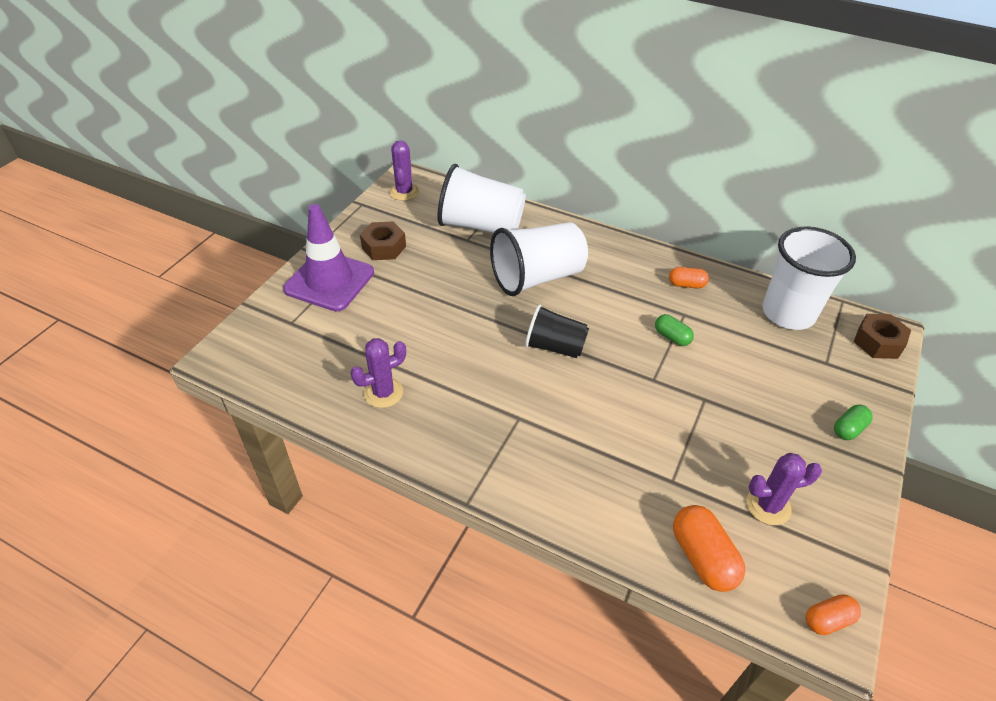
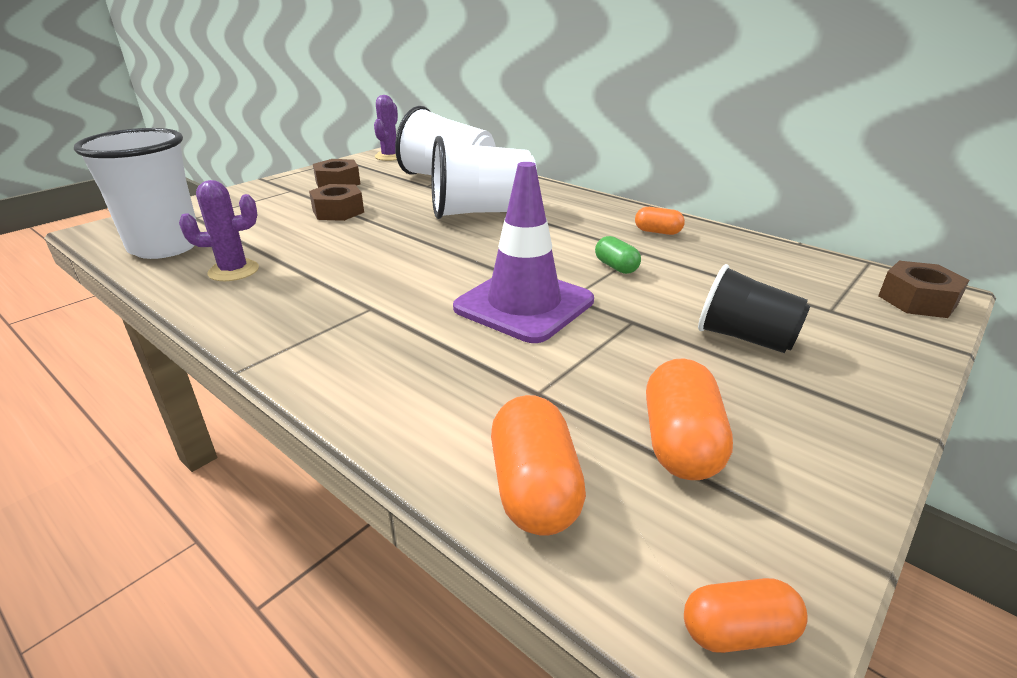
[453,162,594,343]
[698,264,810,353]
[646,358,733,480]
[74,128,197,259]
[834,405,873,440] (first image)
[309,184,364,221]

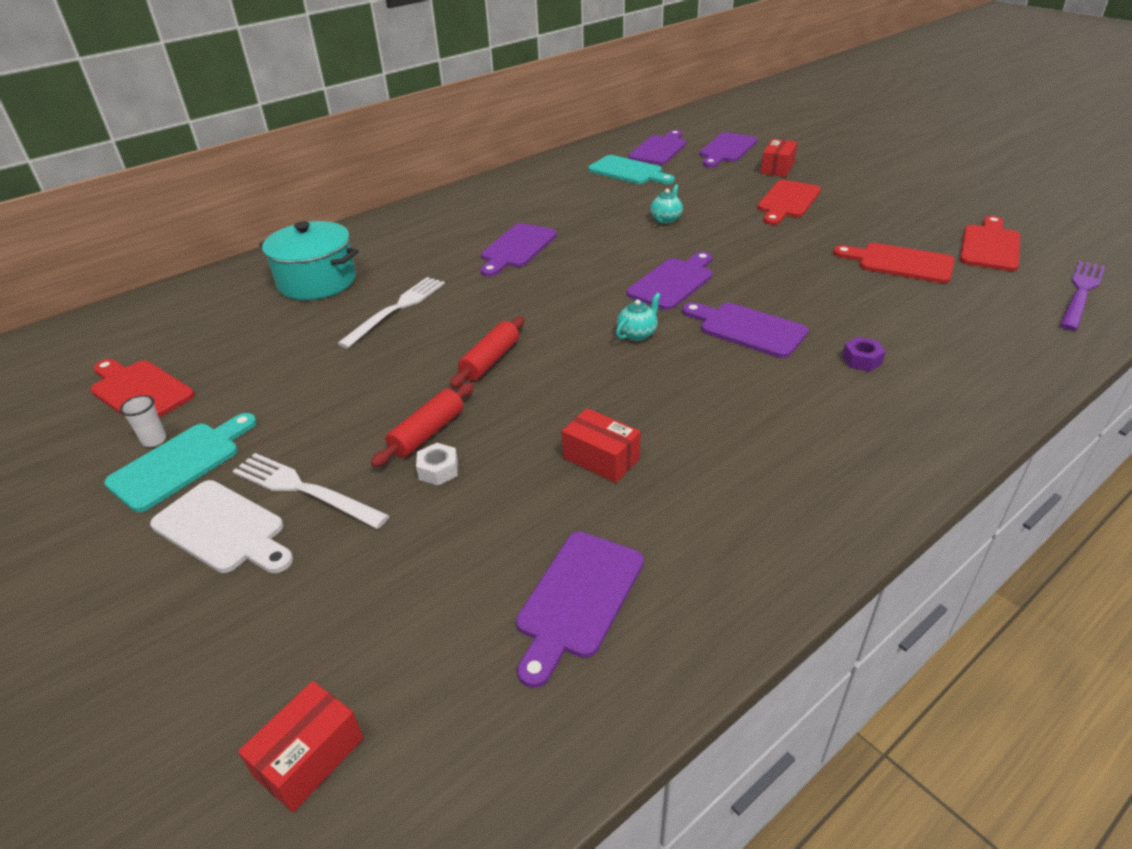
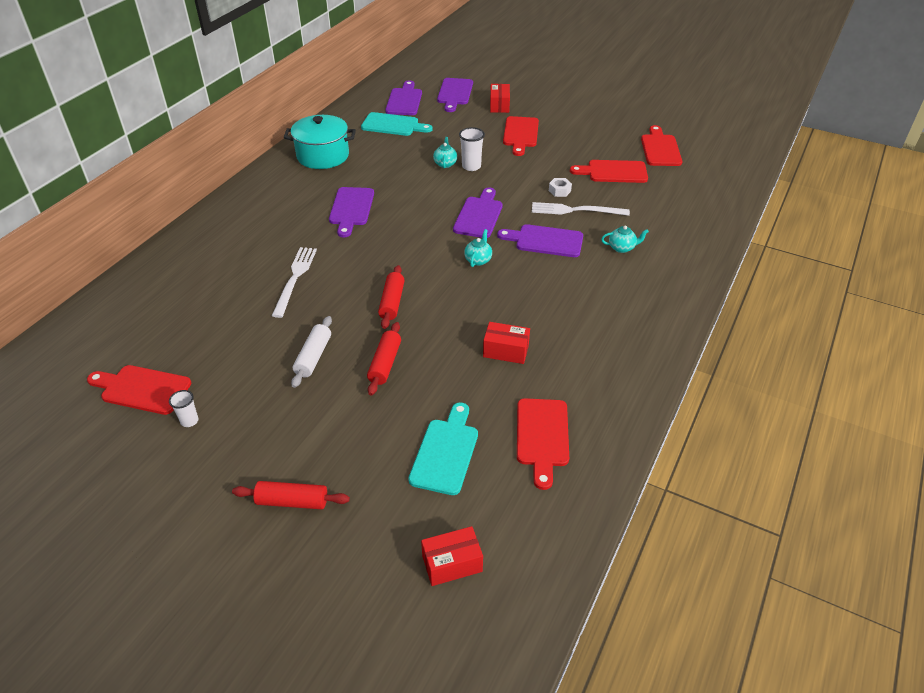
[408,403,478,495]
[150,480,293,573] (first image)
[532,202,630,216]
[421,526,483,586]
[284,115,356,169]
[549,178,572,197]
[517,398,569,490]
[601,225,649,253]
[1060,261,1105,331] (first image)
[232,481,350,509]
[291,316,332,388]
[459,127,485,171]

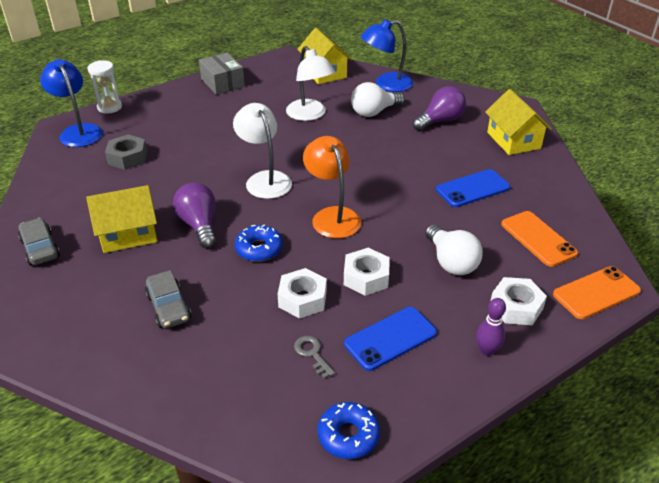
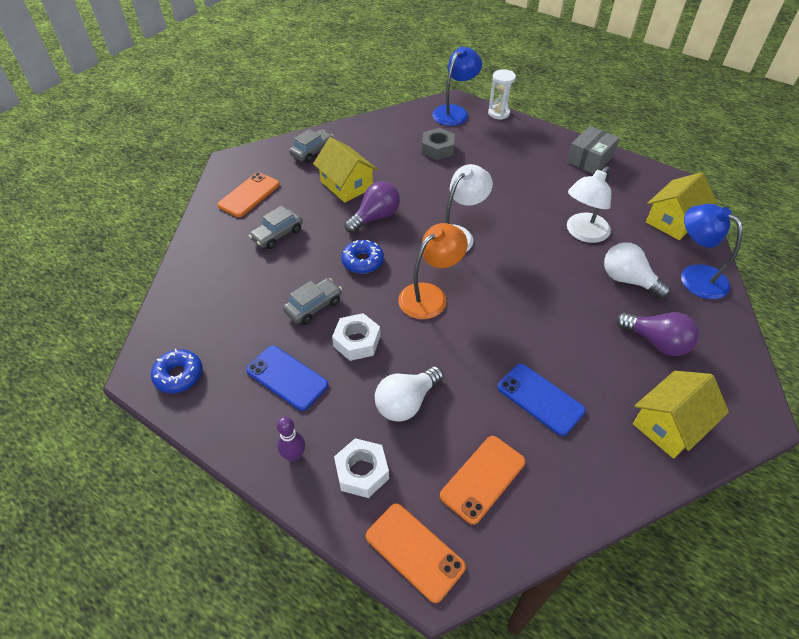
[283,278,342,325]
[294,336,335,379] (first image)
[217,172,280,217]

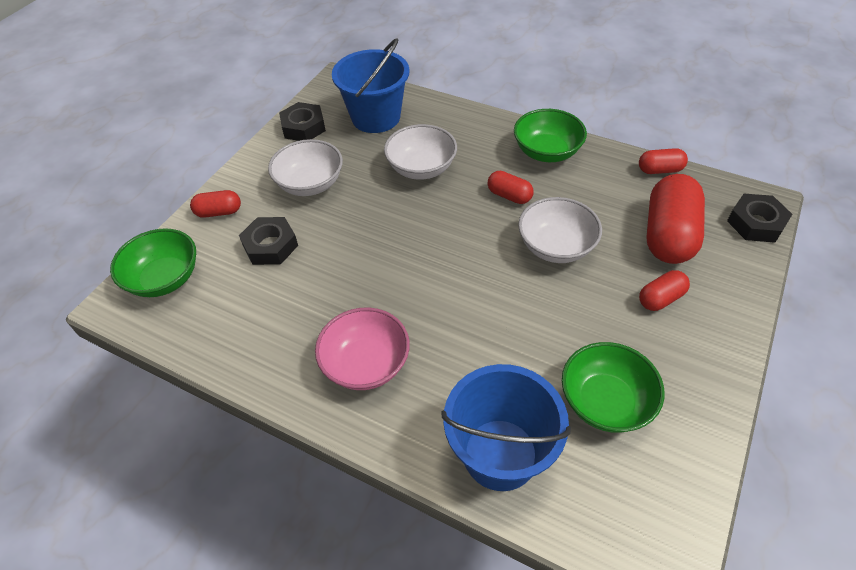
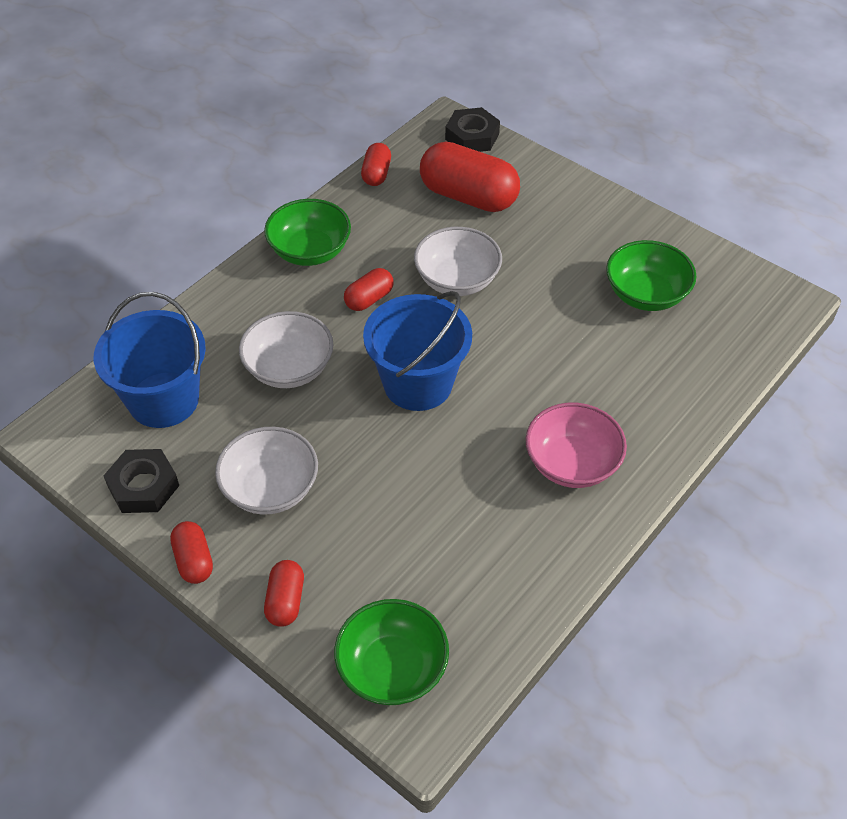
[239,217,298,265] (first image)
[363,291,472,411]
[170,521,213,584]

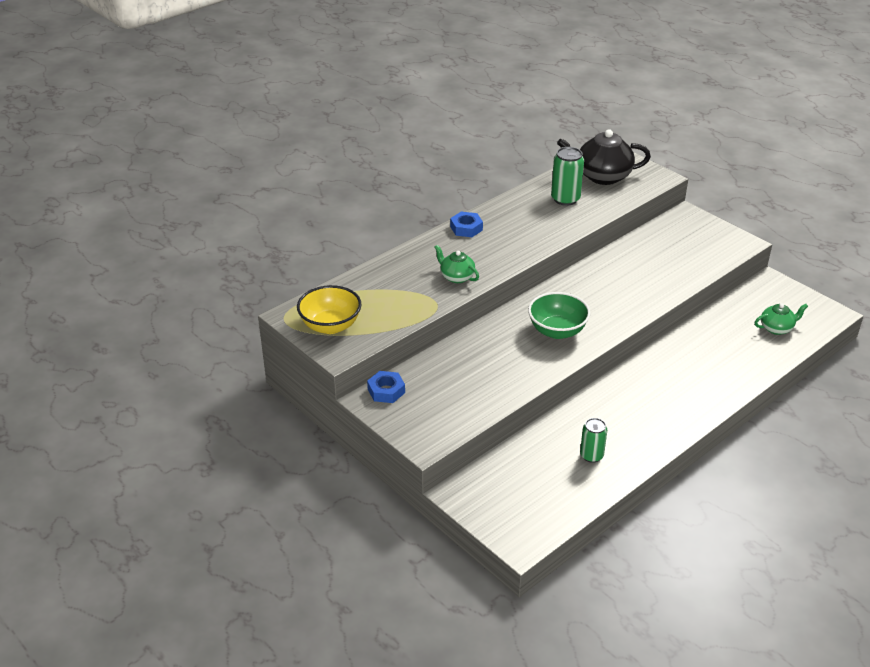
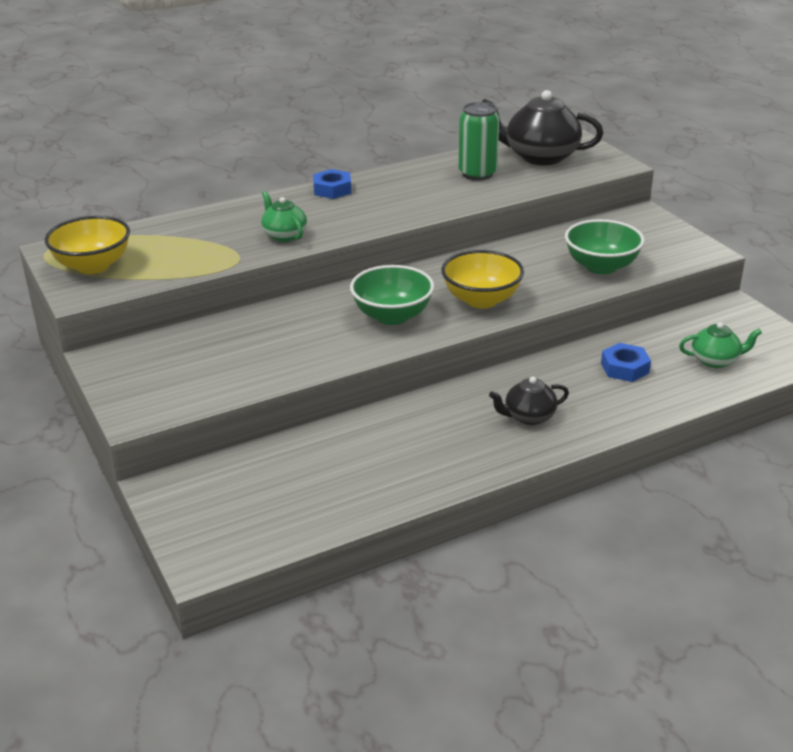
[601,343,651,382]
[580,418,607,463] (first image)
[441,250,524,308]
[489,377,569,425]
[565,219,645,274]

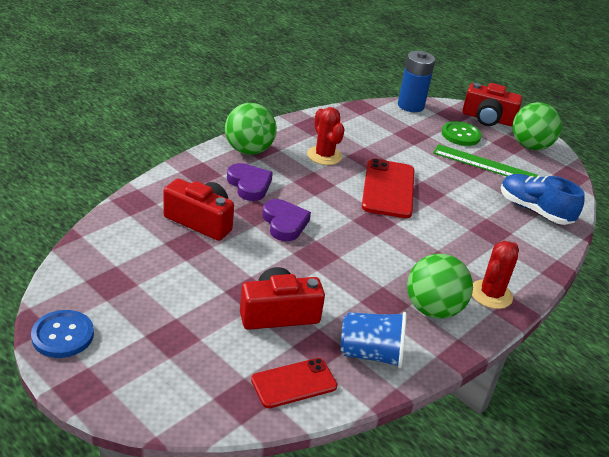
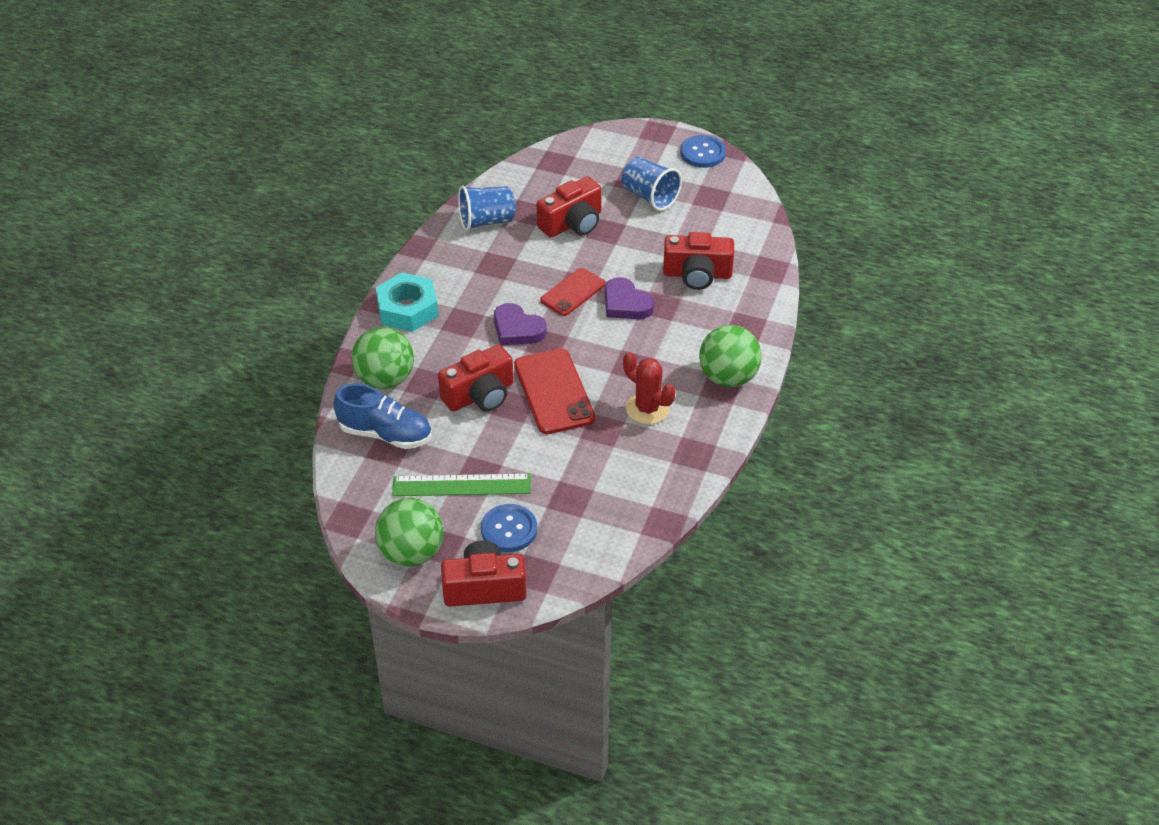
[494,303,547,345]
[540,268,605,316]
[398,51,435,112] (first image)
[351,327,414,389]
[481,504,537,552]
[376,272,438,332]
[438,345,514,412]
[622,157,682,211]

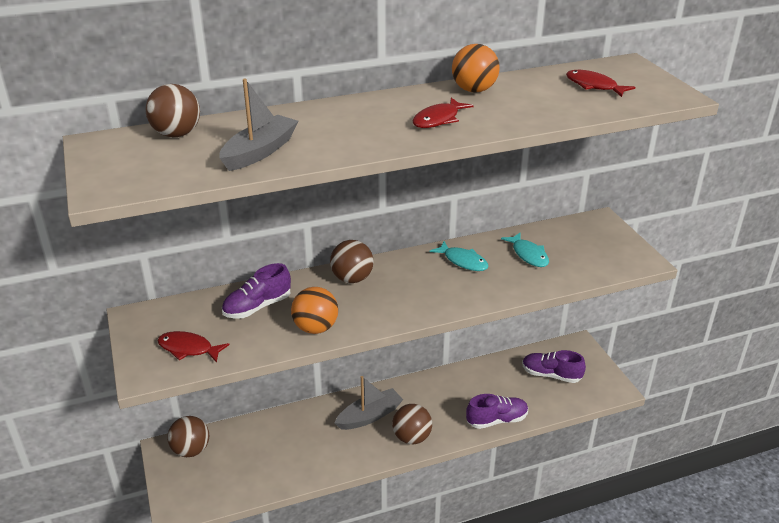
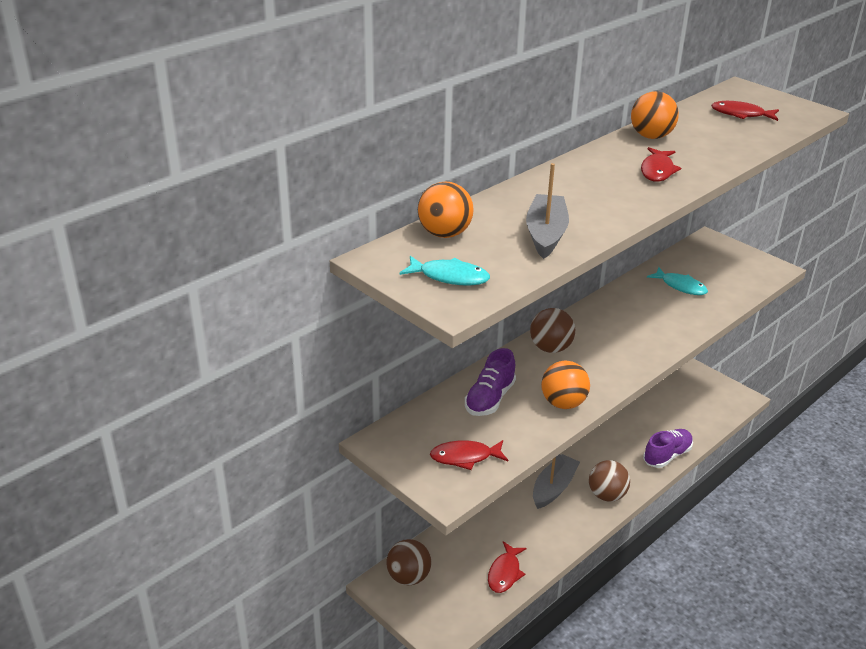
[418,182,474,238]
[400,256,490,285]
[522,350,586,383] (first image)
[488,541,527,593]

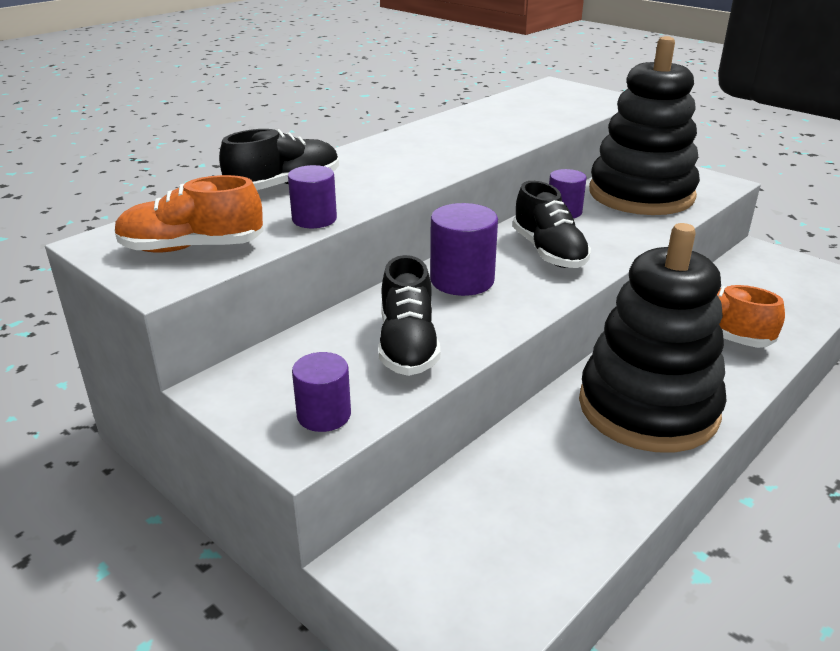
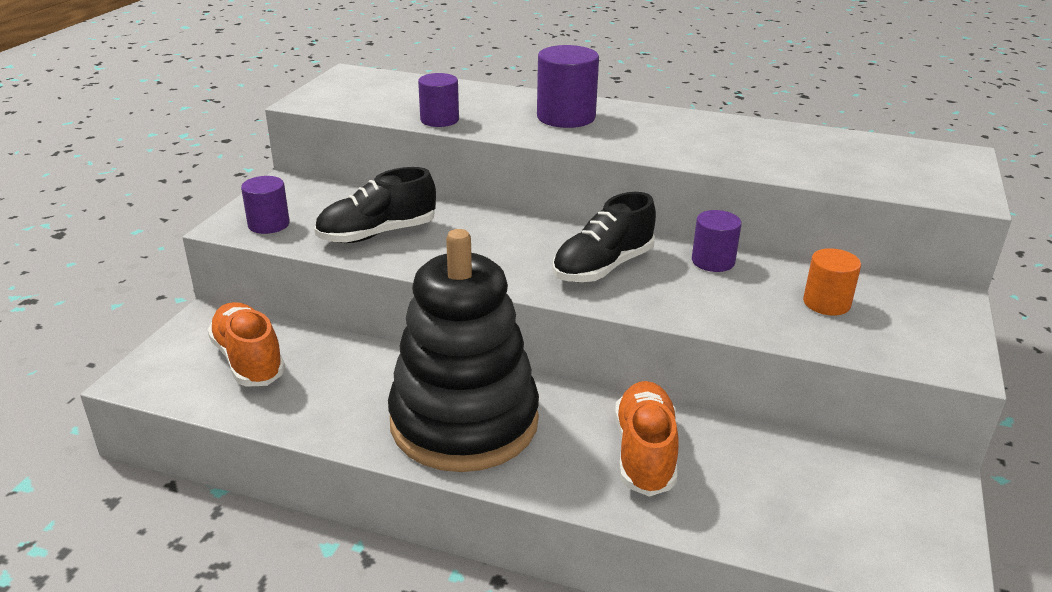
[207,302,285,387]
[219,129,339,190] (first image)
[537,45,599,128]
[803,248,861,316]

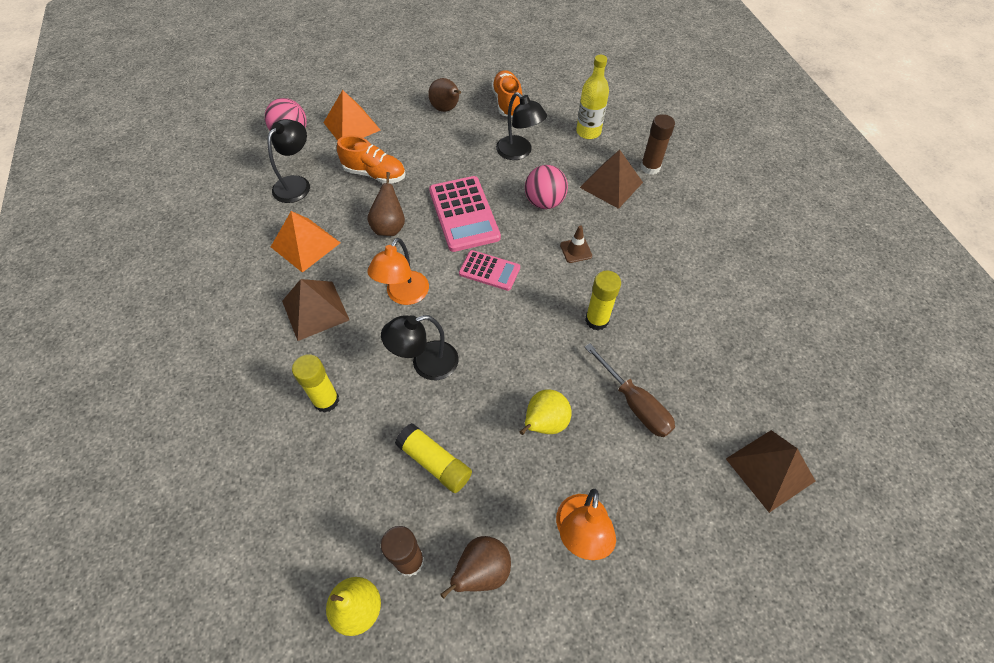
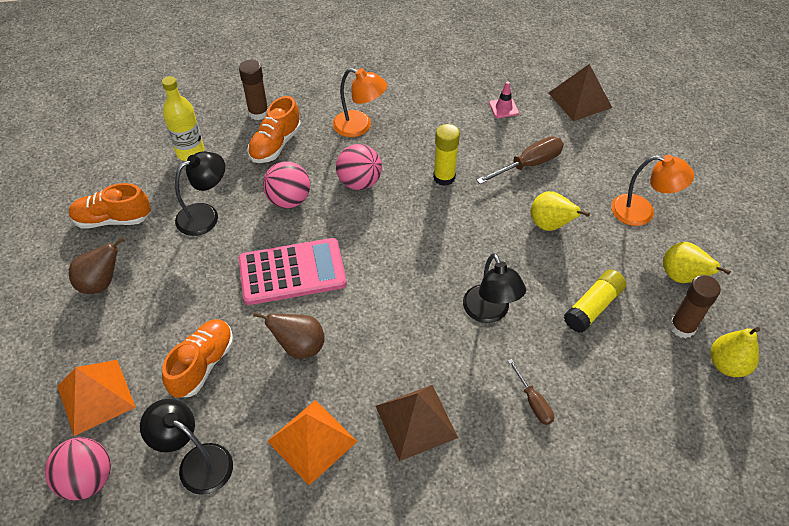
[508,359,554,425]
[333,68,387,137]
[663,242,731,283]
[459,250,520,291] (first image)
[336,144,382,190]
[247,96,301,163]
[489,81,519,118]

